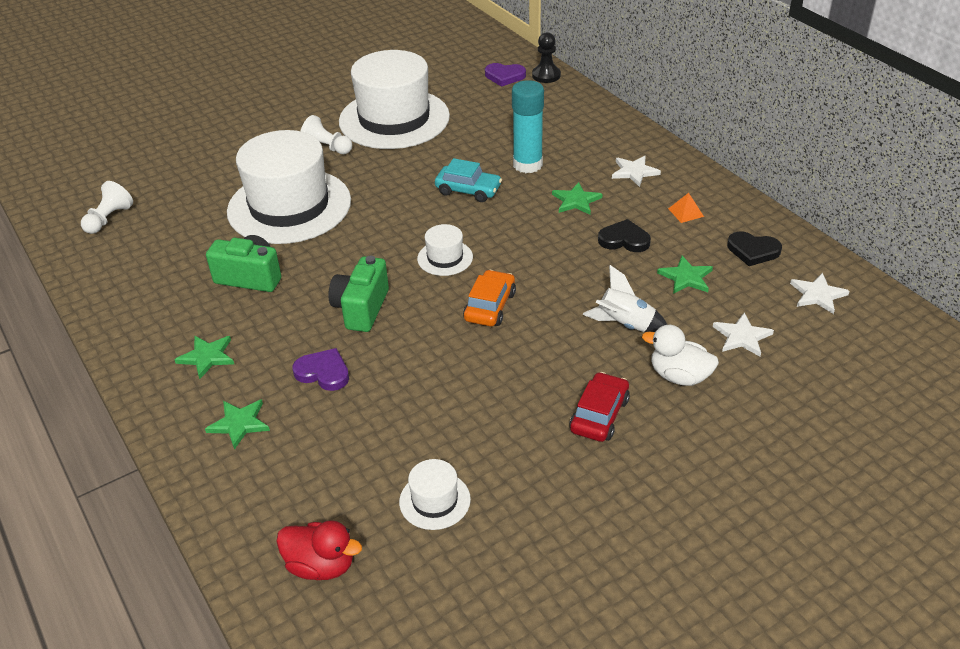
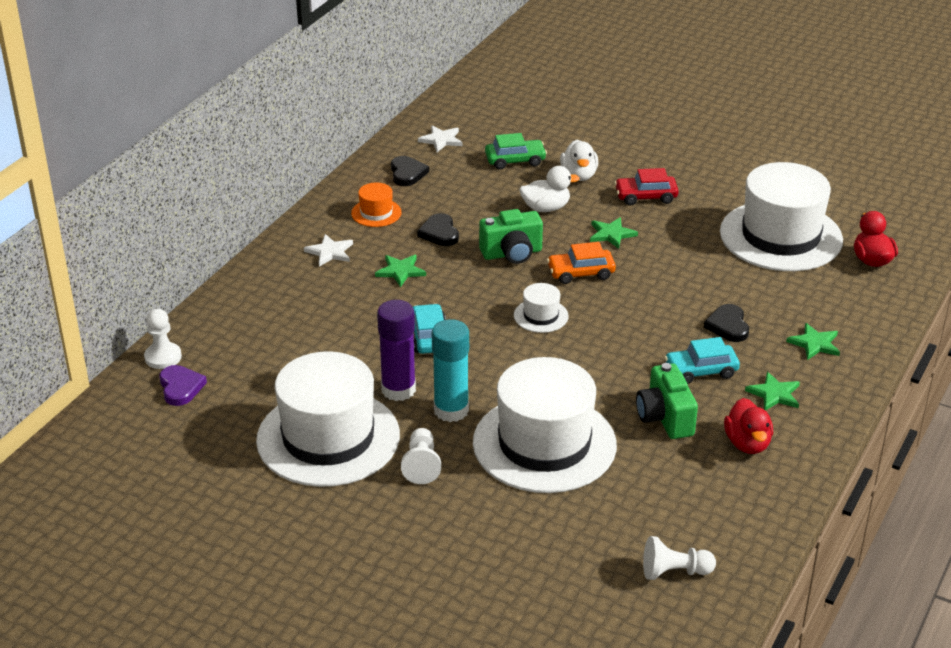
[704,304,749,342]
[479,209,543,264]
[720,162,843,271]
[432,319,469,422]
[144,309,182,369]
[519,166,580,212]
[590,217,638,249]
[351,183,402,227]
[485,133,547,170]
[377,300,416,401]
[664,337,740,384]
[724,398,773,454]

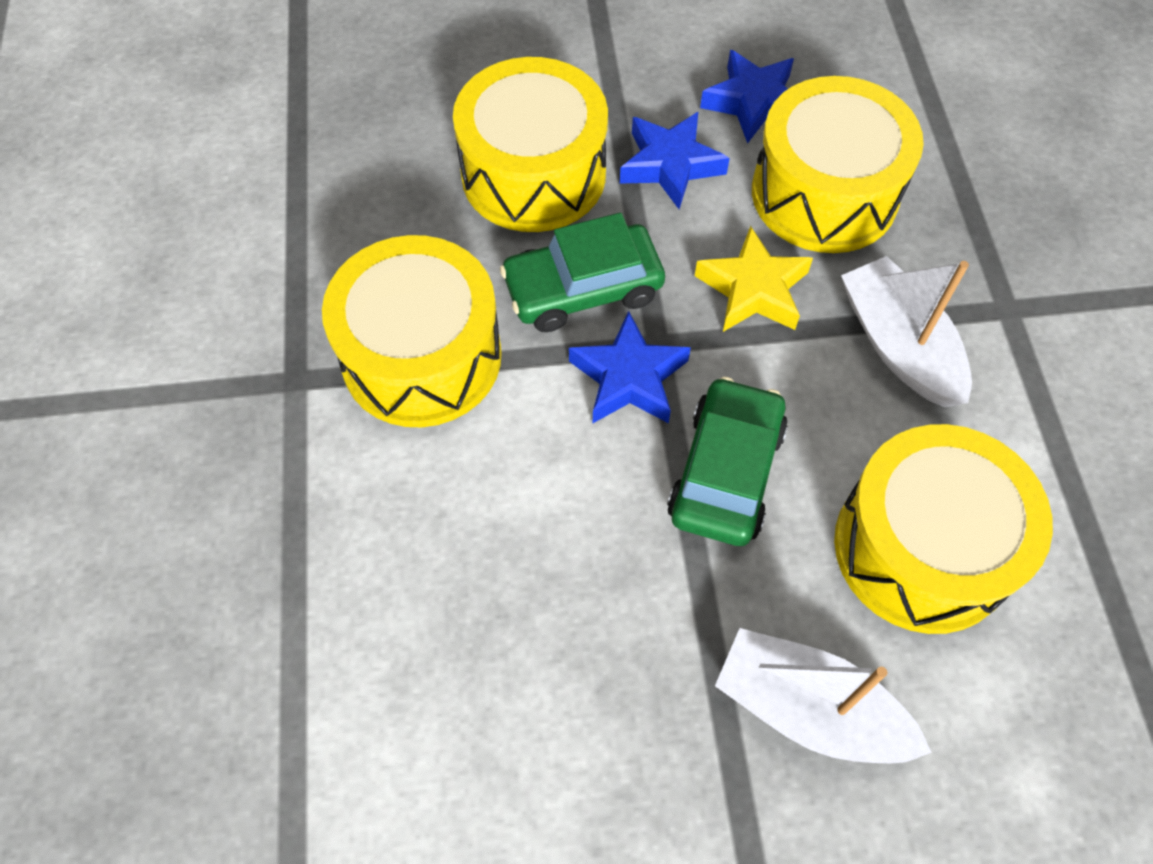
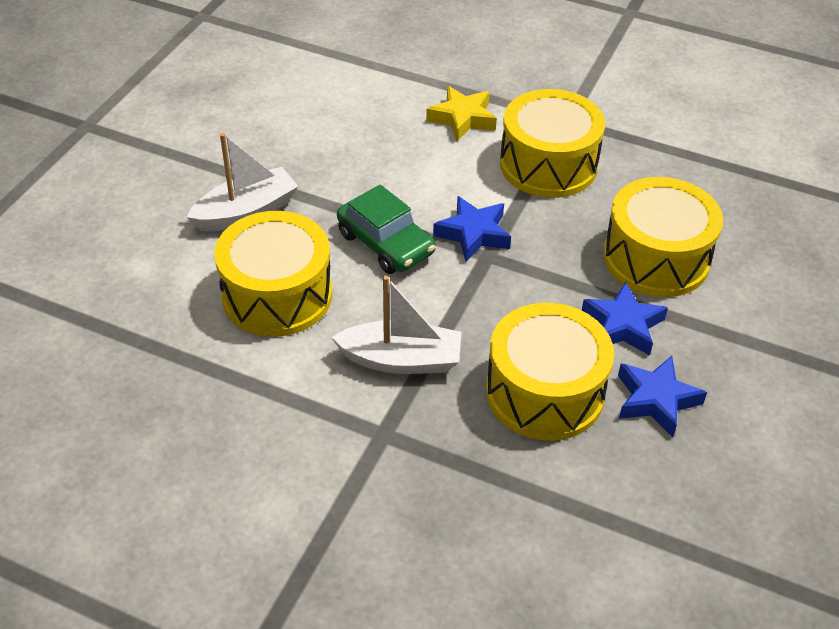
[500,213,665,332] (first image)
[426,86,497,142]

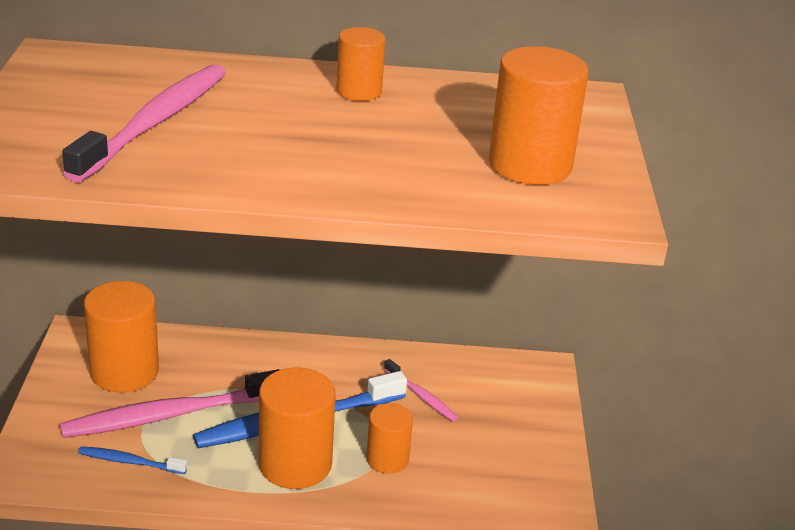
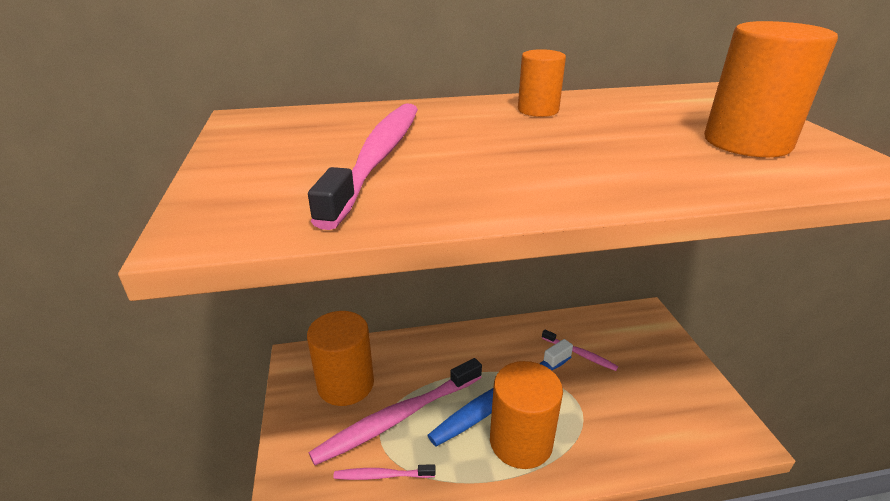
[333,464,435,480]
[366,403,413,474] (first image)

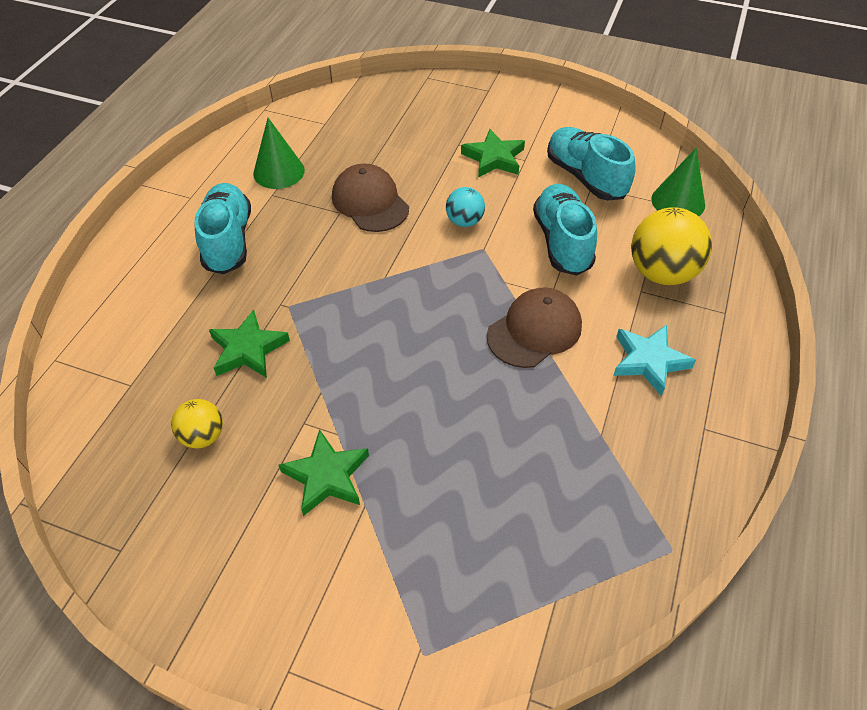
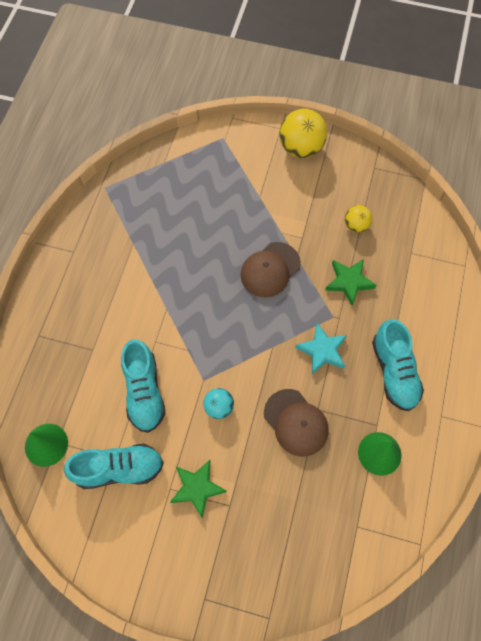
[279,429,369,516] (first image)
[240,242,301,298]
[64,444,164,489]
[295,323,347,374]
[279,109,327,158]

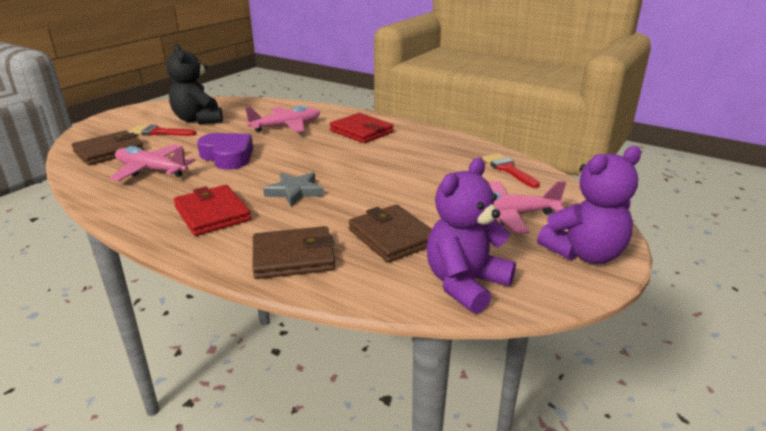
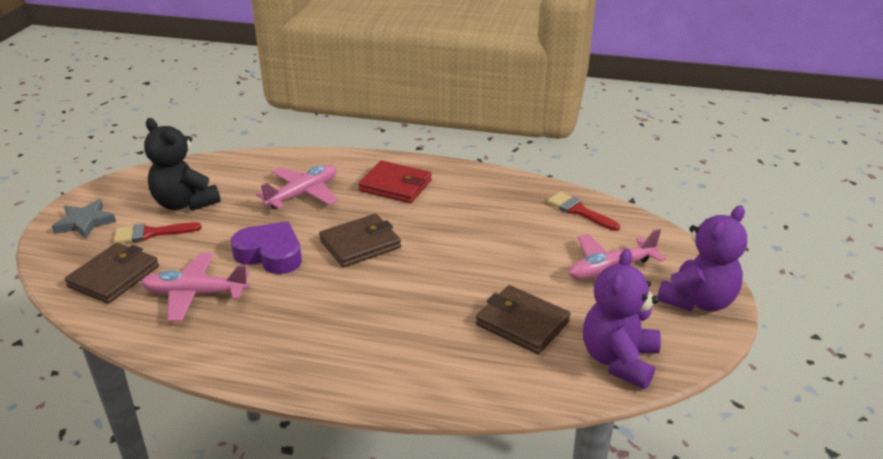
[174,185,251,236] (first image)
[319,214,401,267]
[52,199,116,239]

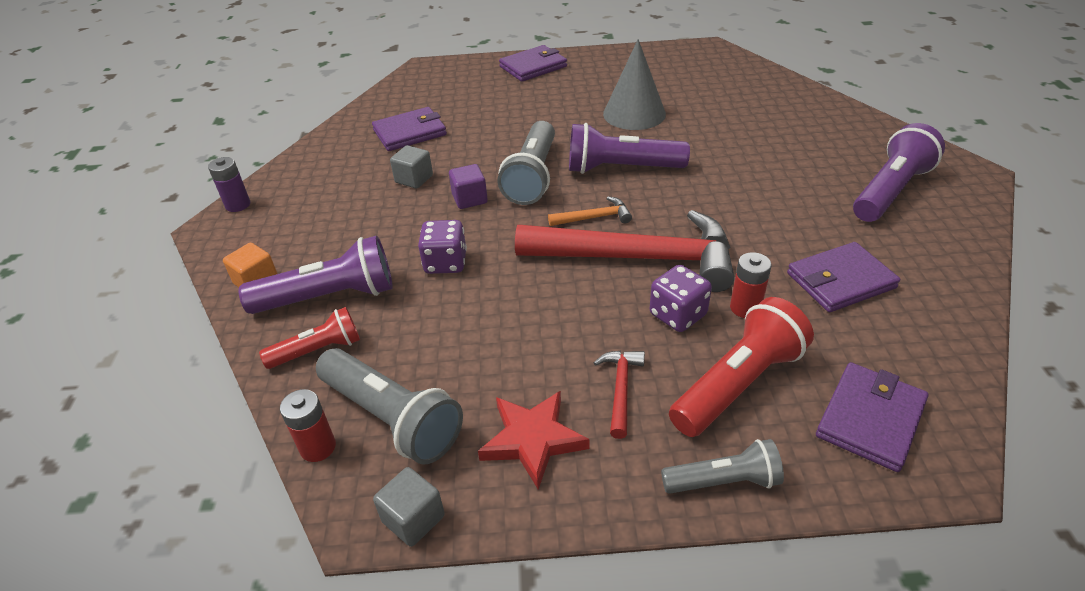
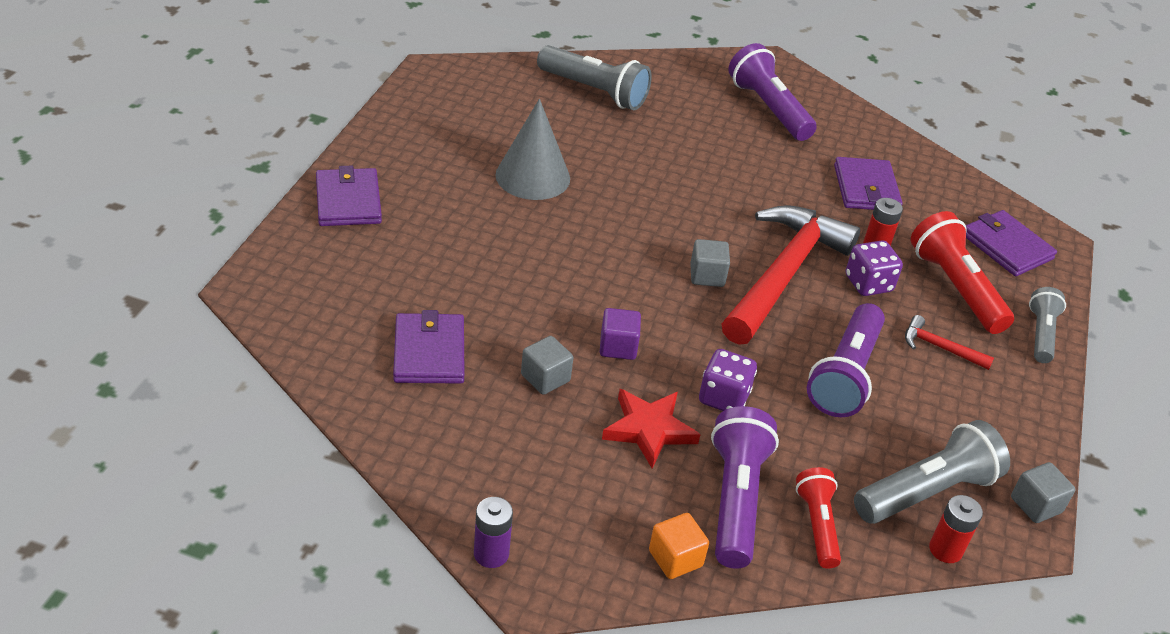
[602,389,701,469]
[537,45,652,110]
[690,239,730,287]
[807,303,885,417]

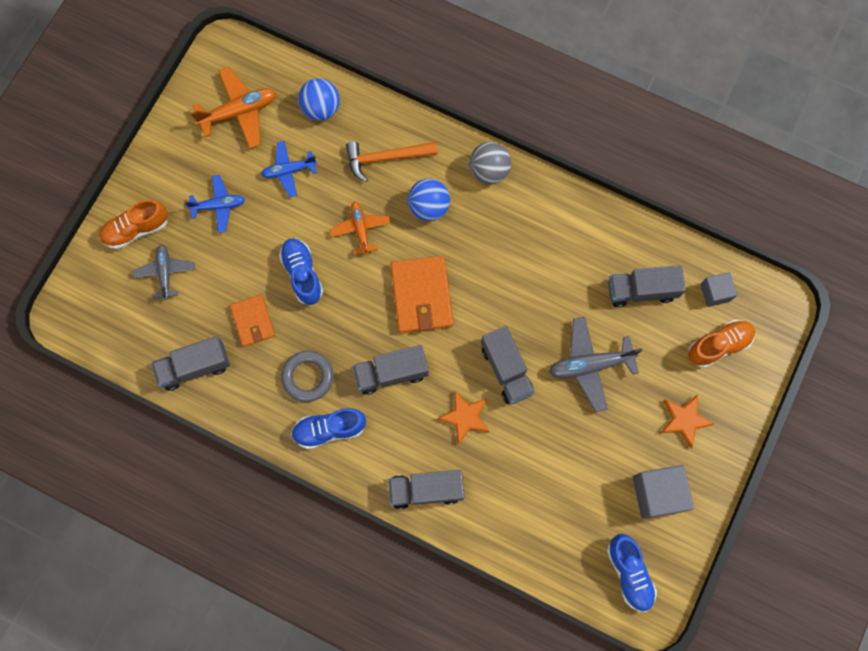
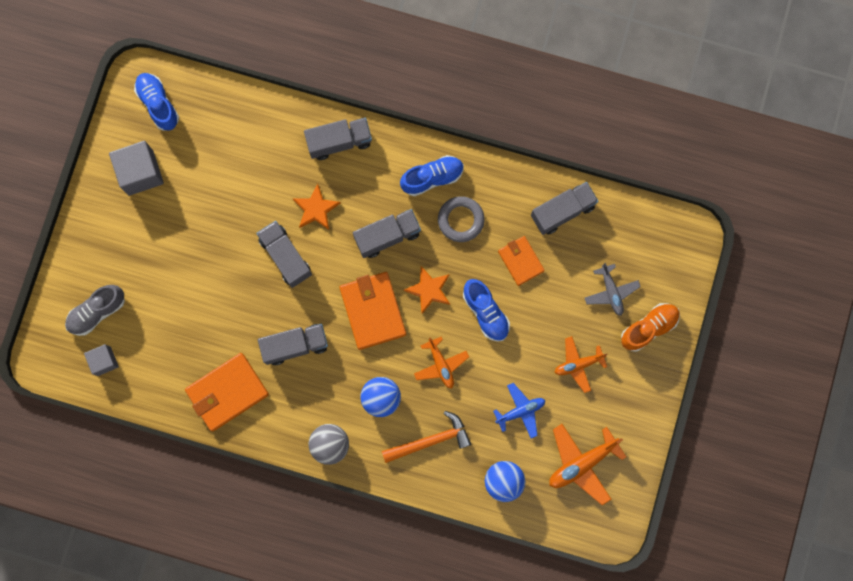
[554,336,608,393]
[549,317,642,412] (first image)
[258,324,328,365]
[404,266,450,314]
[65,285,125,336]
[185,353,269,432]

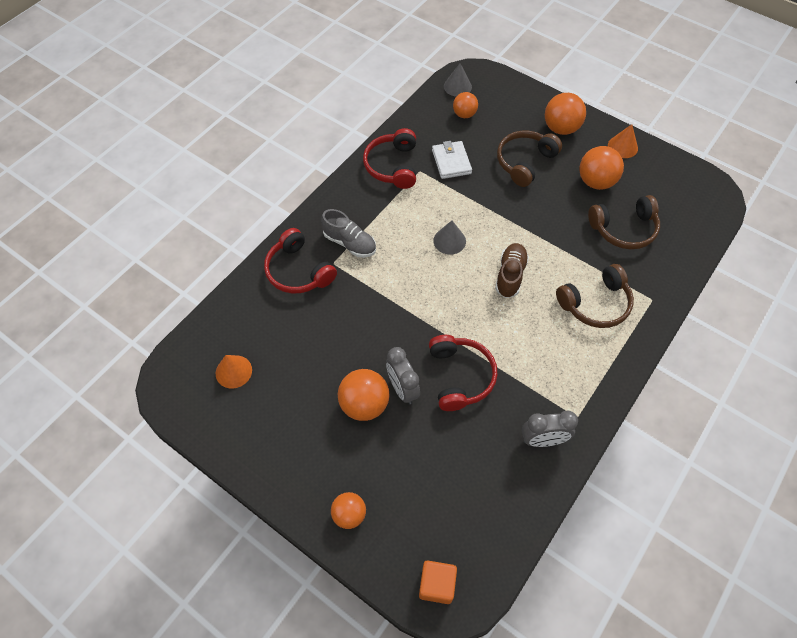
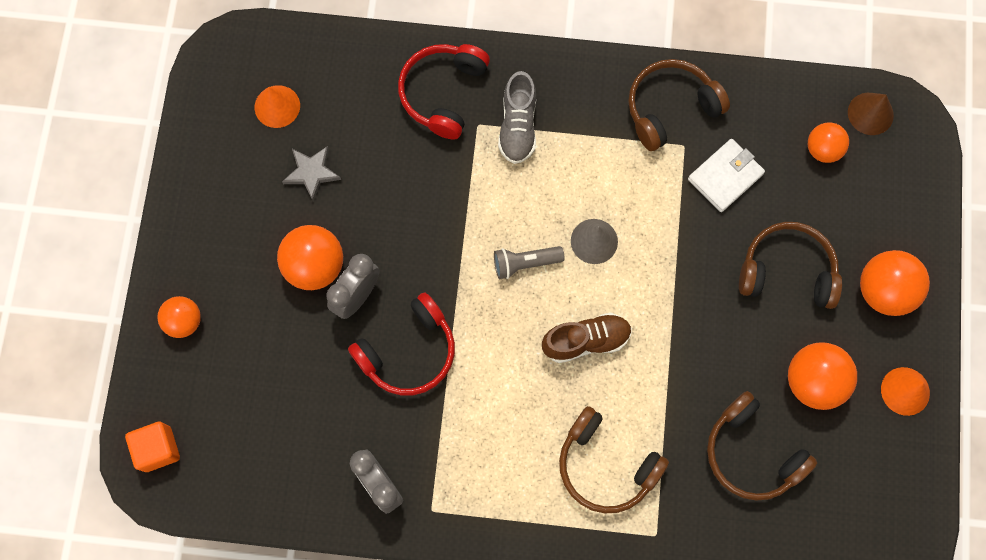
[628,59,730,151]
[848,93,894,135]
[282,146,341,201]
[494,246,565,279]

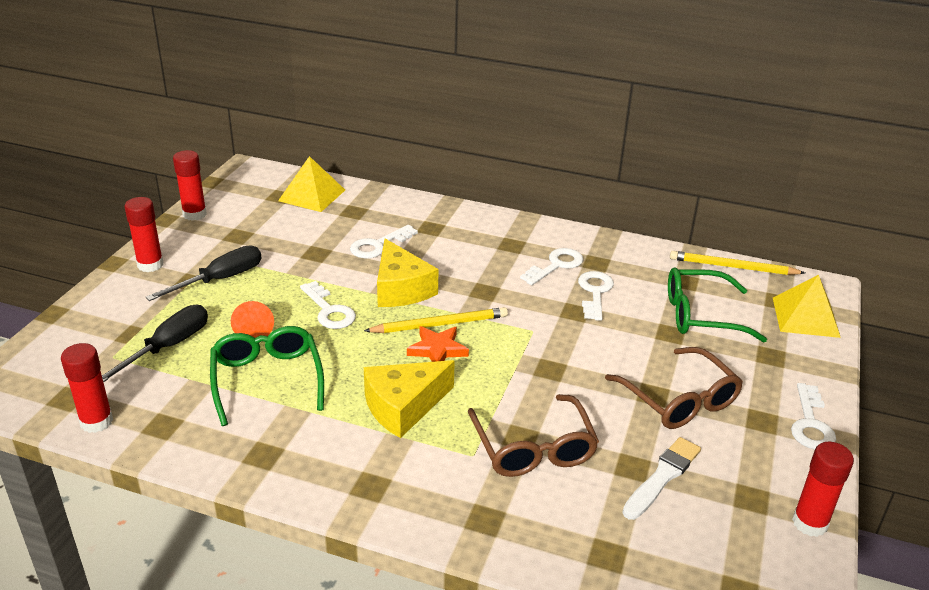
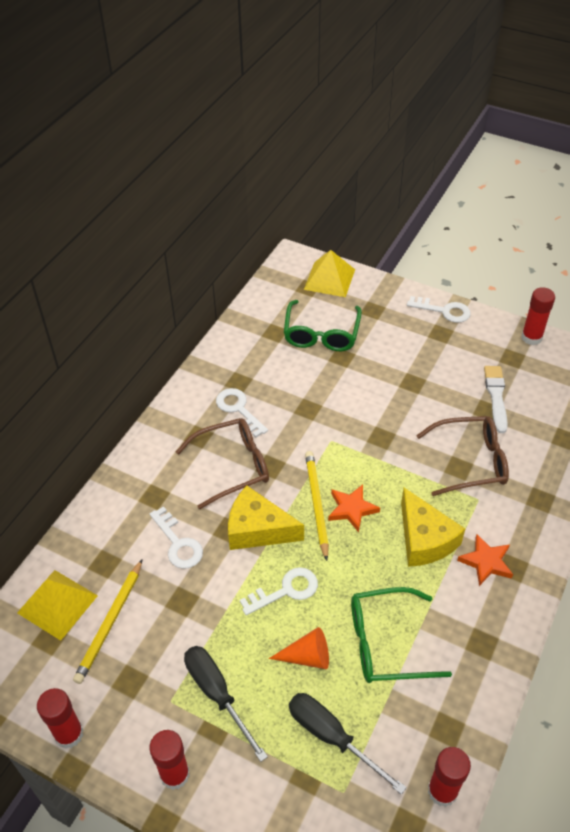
[228,485,304,550]
[578,271,614,321] (first image)
[176,418,269,509]
[484,366,508,433]
[73,560,142,684]
[457,534,513,586]

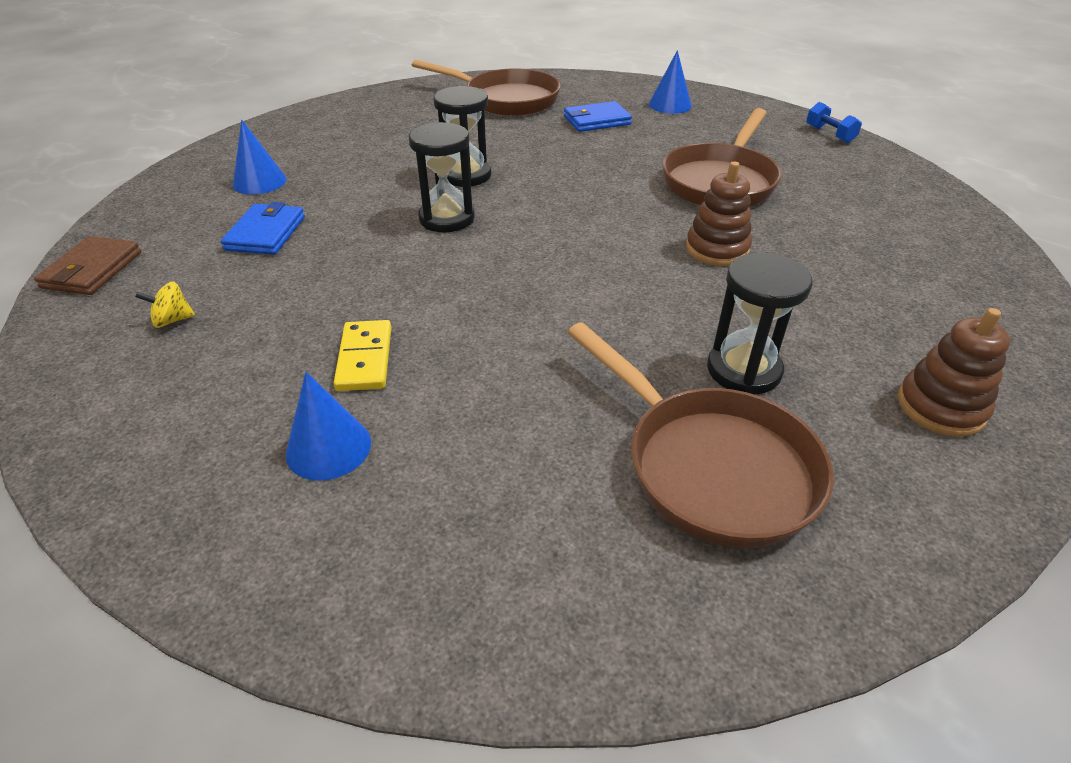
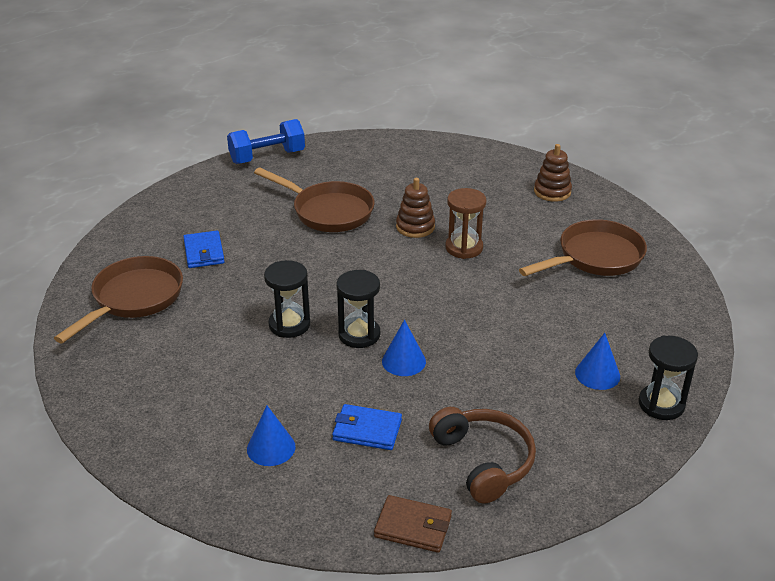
[429,407,536,504]
[334,320,392,391] (first image)
[382,320,426,376]
[638,336,698,420]
[227,119,305,164]
[445,188,487,259]

